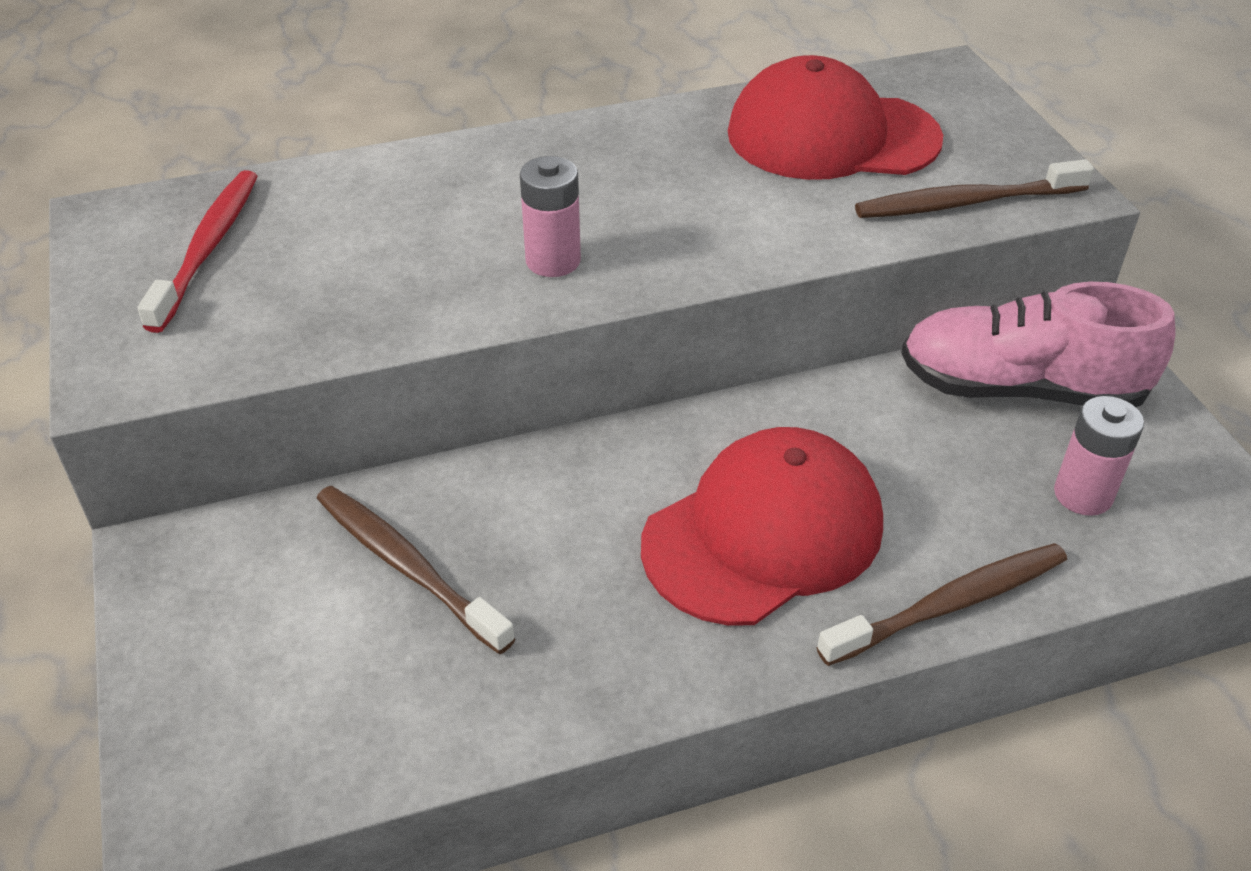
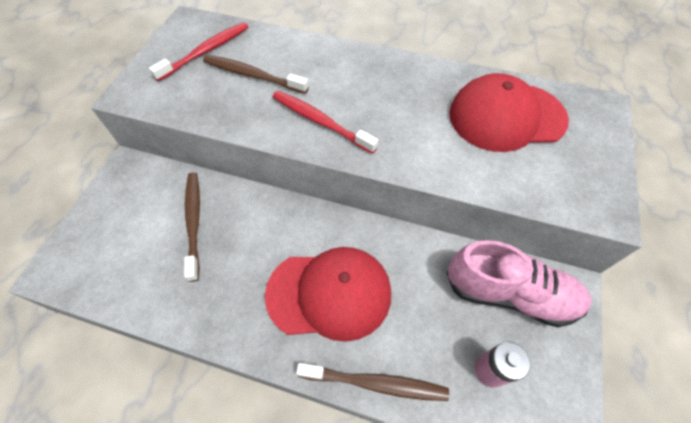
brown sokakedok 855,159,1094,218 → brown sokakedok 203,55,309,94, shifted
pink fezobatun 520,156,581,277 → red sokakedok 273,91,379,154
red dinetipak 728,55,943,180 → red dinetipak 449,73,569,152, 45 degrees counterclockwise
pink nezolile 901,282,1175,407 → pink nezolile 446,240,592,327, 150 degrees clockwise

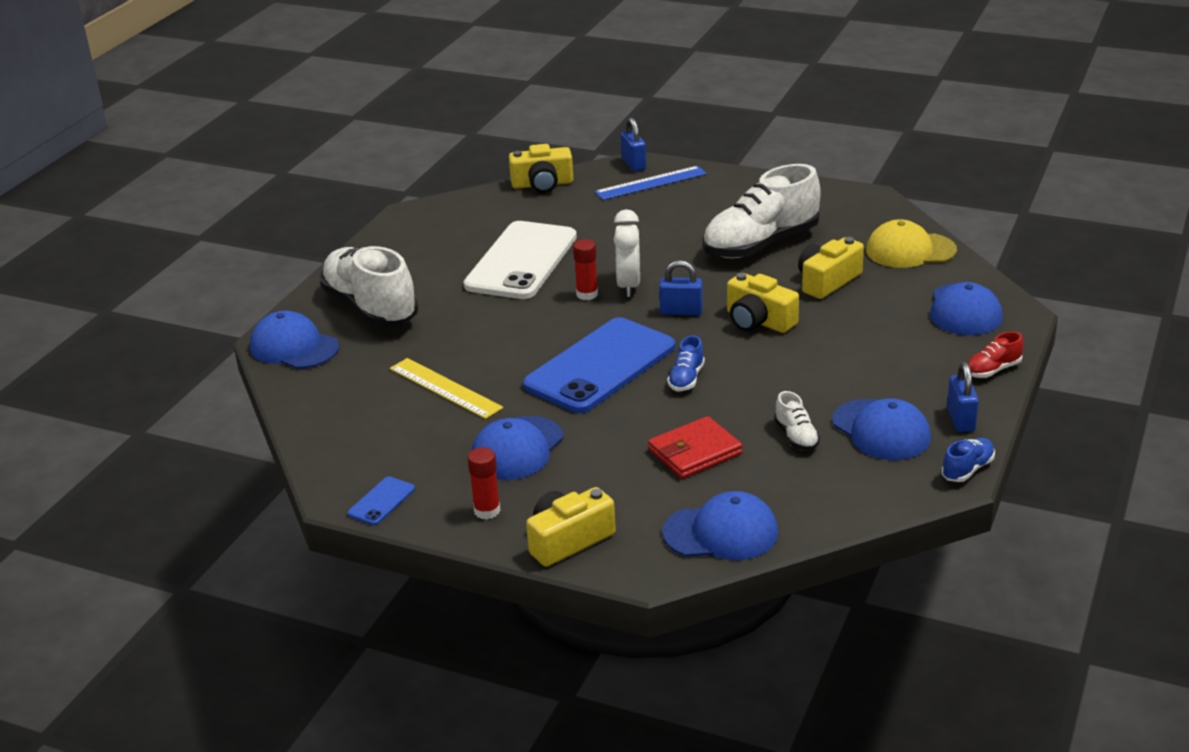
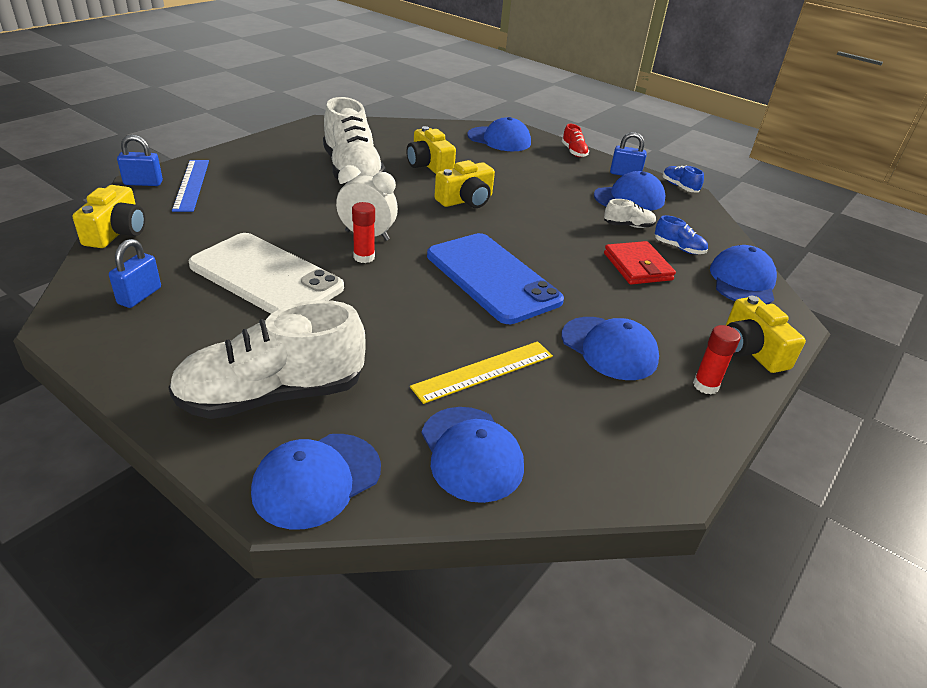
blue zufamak 348,476,415,525 → -
yellow dinetipak 866,219,957,268 → -
- → blue dinetipak 422,407,524,503
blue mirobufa 659,260,703,316 → blue mirobufa 109,239,161,308, shifted
blue nezolile 667,335,705,391 → blue nezolile 655,215,708,254, shifted

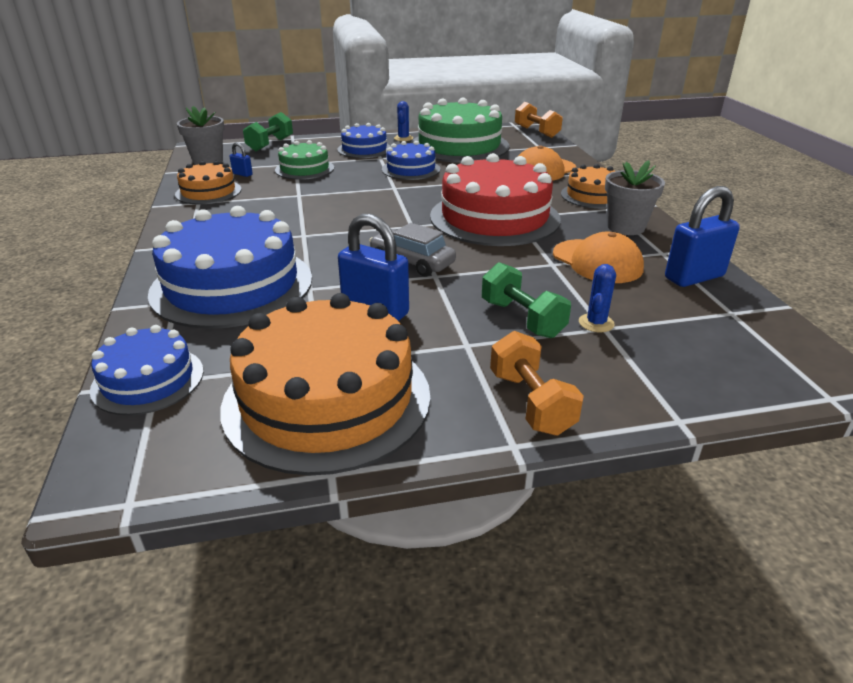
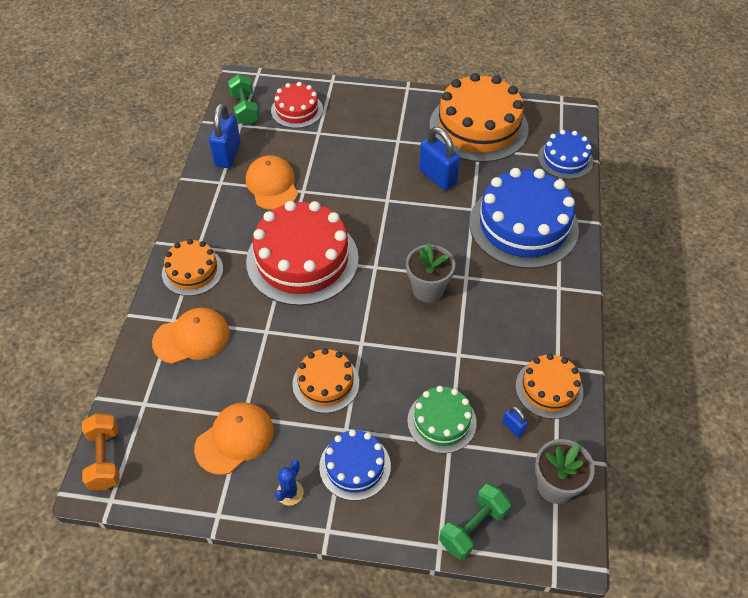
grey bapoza 369,223,456,277 → -
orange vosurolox 490,331,584,435 → -
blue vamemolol 579,264,616,332 → -
- → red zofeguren 271,82,323,128
green vosurolox 482,262,571,338 → green vosurolox 228,74,259,125, shifted
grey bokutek 605,160,665,235 → grey bokutek 406,243,455,303, shifted
green zofeguren 410,98,509,163 → orange dinetipak 194,402,274,475
blue zofeguren 382,141,440,180 → orange zofeguren 292,348,359,413
blue mirobufa 665,186,740,287 → blue mirobufa 209,103,241,168, 75 degrees counterclockwise

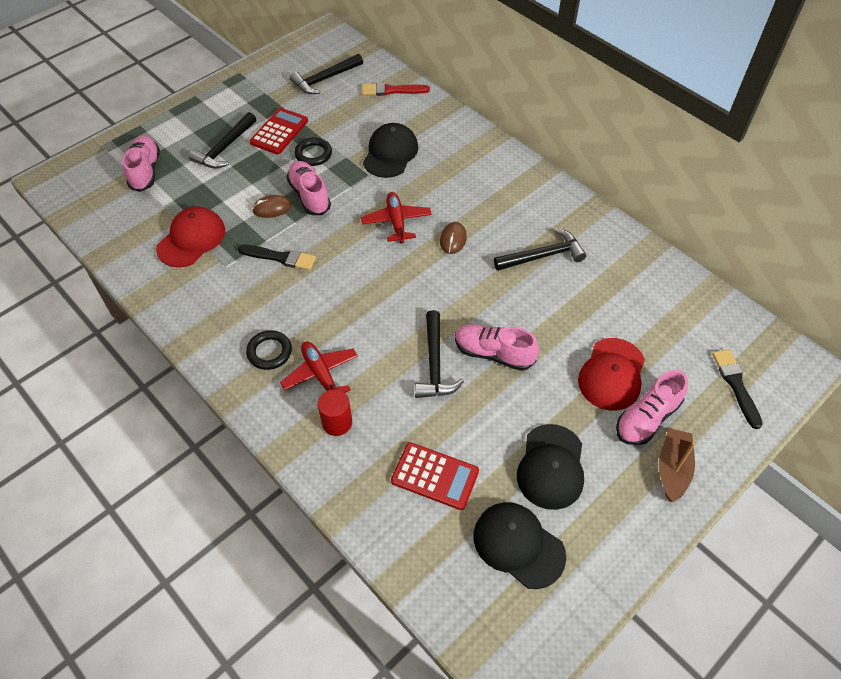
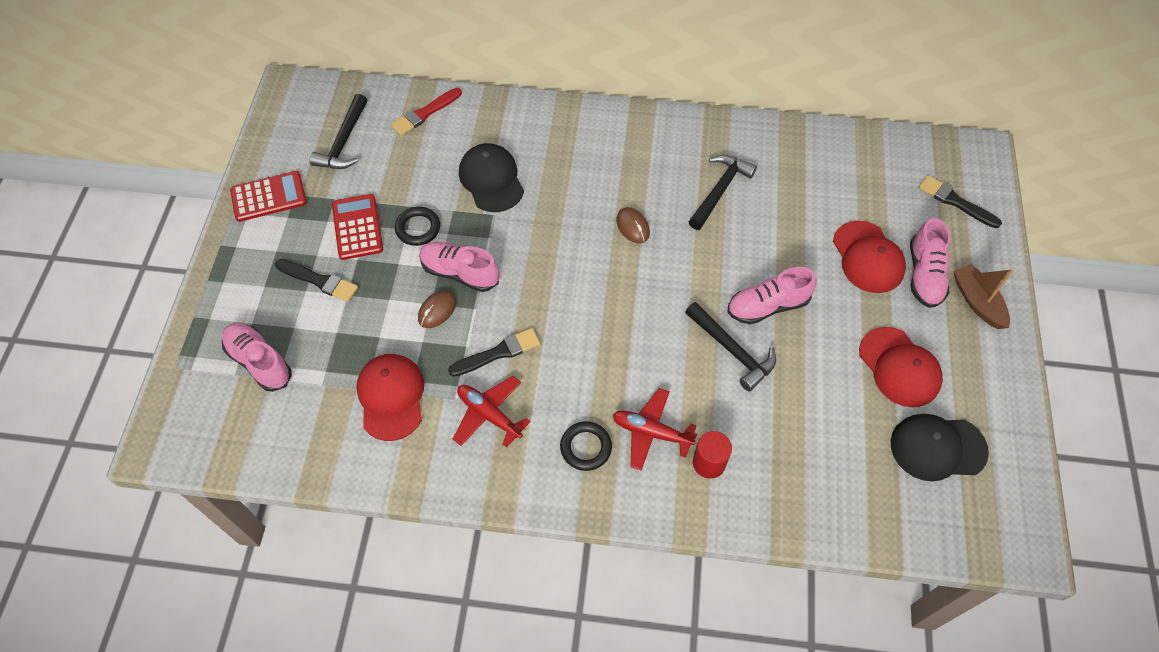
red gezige 361,192,432,244 → red gezige 453,376,531,448, shifted
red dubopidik 391,442,479,510 → red dubopidik 230,171,307,222, shifted
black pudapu 189,112,256,169 → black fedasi 275,259,358,302
black dinetipak 517,424,584,510 → red dinetipak 859,327,943,407

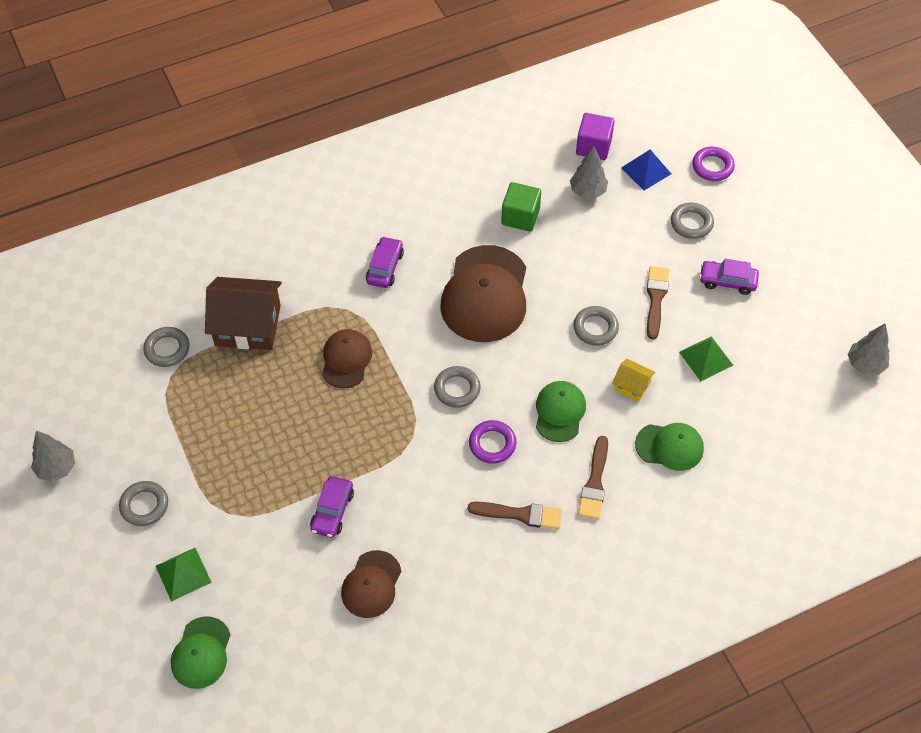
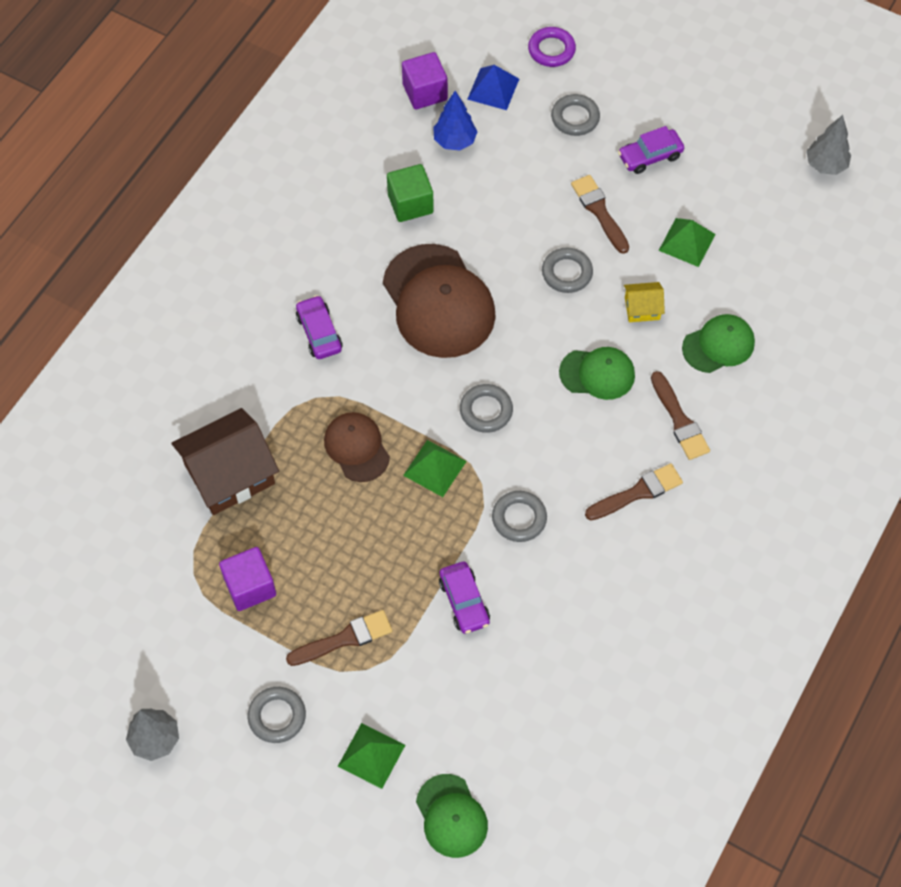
brown dinetipak 341,550,401,618 → -
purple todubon 469,420,516,464 → -
- → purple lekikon 219,547,276,611
- → brown fedasi 286,610,392,666
- → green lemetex 403,440,467,497
grey todubon 143,327,189,367 → grey todubon 492,491,547,542, shifted
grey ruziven 570,146,608,198 → blue ruziven 433,91,478,151
green dinetipak 536,381,586,442 → green dinetipak 559,347,635,400, 120 degrees clockwise

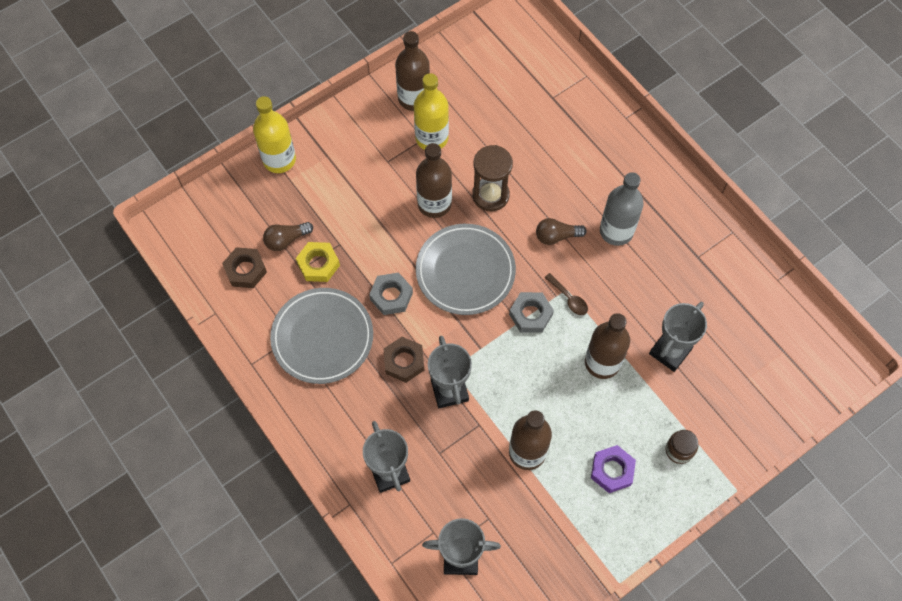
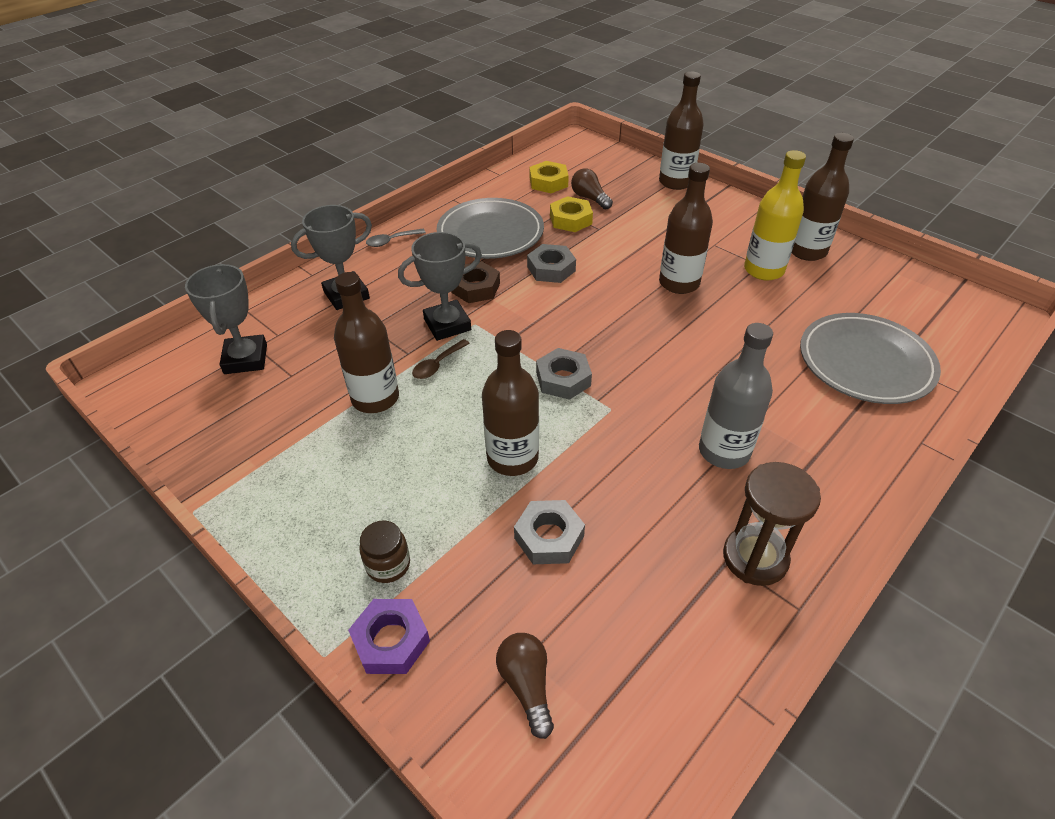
- → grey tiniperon 366,229,426,247
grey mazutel 416,224,516,315 → grey mazutel 800,313,941,404, shifted
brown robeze 472,145,513,211 → brown robeze 723,462,821,586, shifted
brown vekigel 536,218,587,245 → brown vekigel 496,633,554,739, shifted
brown tiniperon 544,273,588,315 → brown tiniperon 412,339,470,379, shifted
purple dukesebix 591,445,636,493 → purple dukesebix 348,599,430,674, shifted
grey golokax 649,302,707,372 → grey dukesebix 514,500,585,564
brown dukesebix 222,247,267,288 → yellow dukesebix 530,161,569,193
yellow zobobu 253,96,296,173 → brown zobobu 659,72,704,190

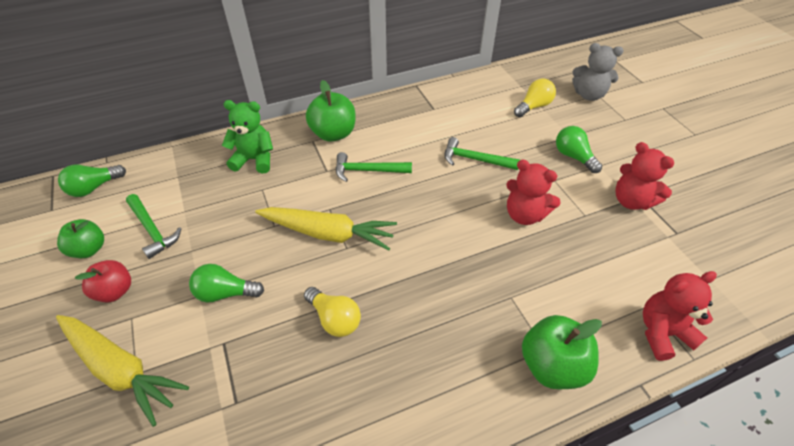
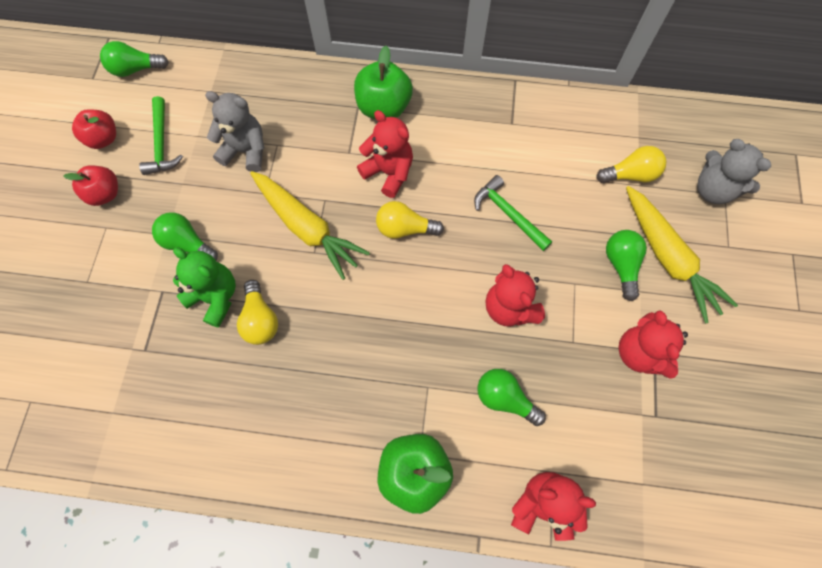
- → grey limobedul 205,91,265,172
- → yellow vekigel 376,201,444,239
- → green vekigel 477,369,546,426
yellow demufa 56,315,189,427 → yellow demufa 626,186,738,323, shifted
green limobedul 222,100,273,174 → green limobedul 173,247,236,328, shifted
green pudapu 335,152,412,182 → red limobedul 357,110,413,198
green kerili 57,219,104,258 → red kerili 72,110,116,149

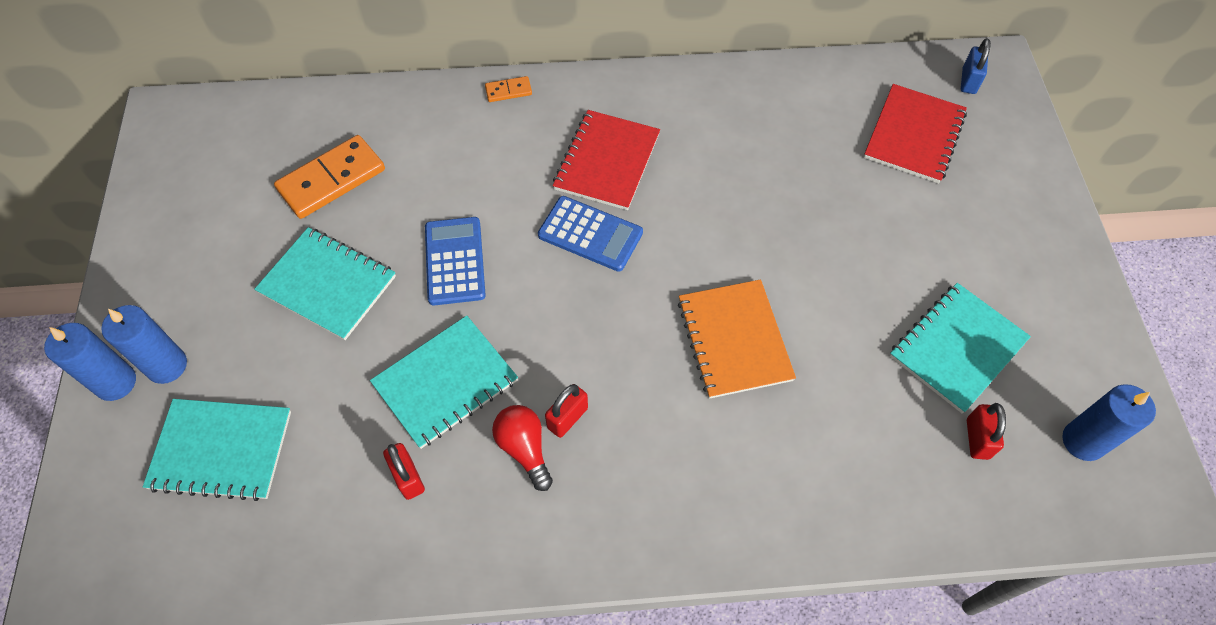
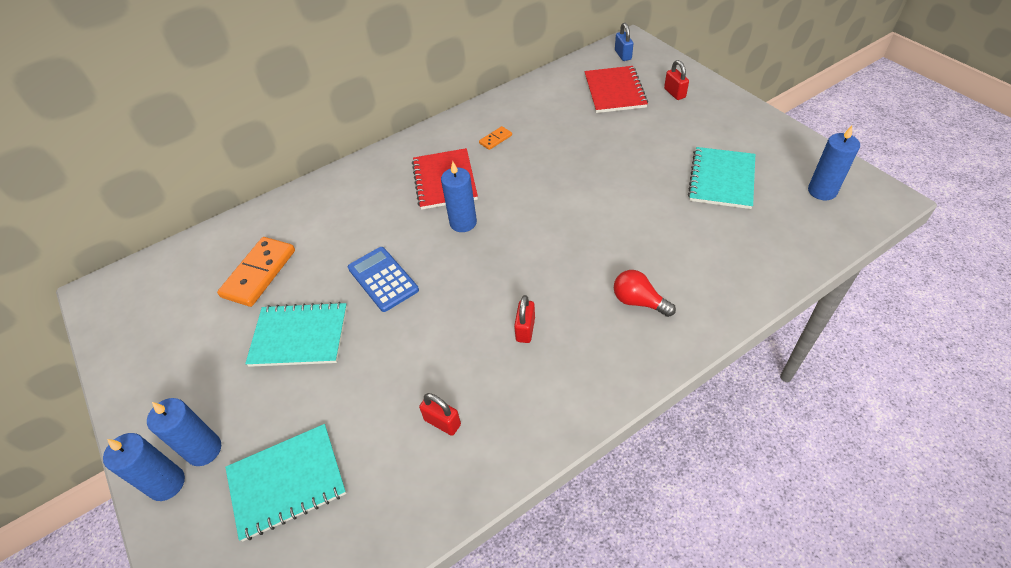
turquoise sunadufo 370,316,518,449 → -
orange sunadufo 678,279,796,399 → -
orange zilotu 485,76,532,102 → orange zilotu 479,126,512,150, shifted
red vekigel 492,405,553,491 → red vekigel 614,270,676,317, shifted
red mirobufa 967,403,1006,460 → red mirobufa 664,60,689,100, shifted
blue dubopidik 538,196,643,272 → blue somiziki 441,161,477,232

